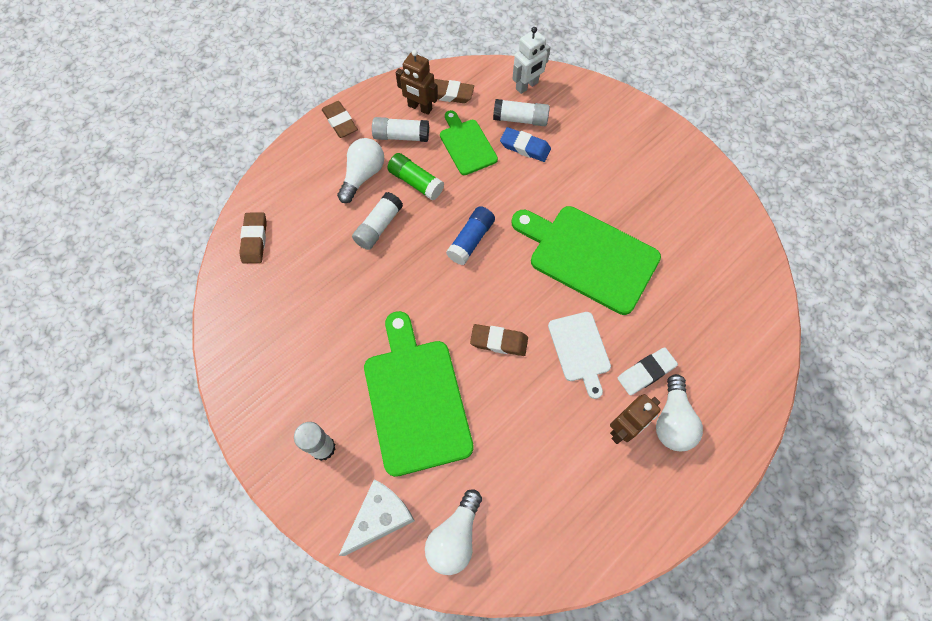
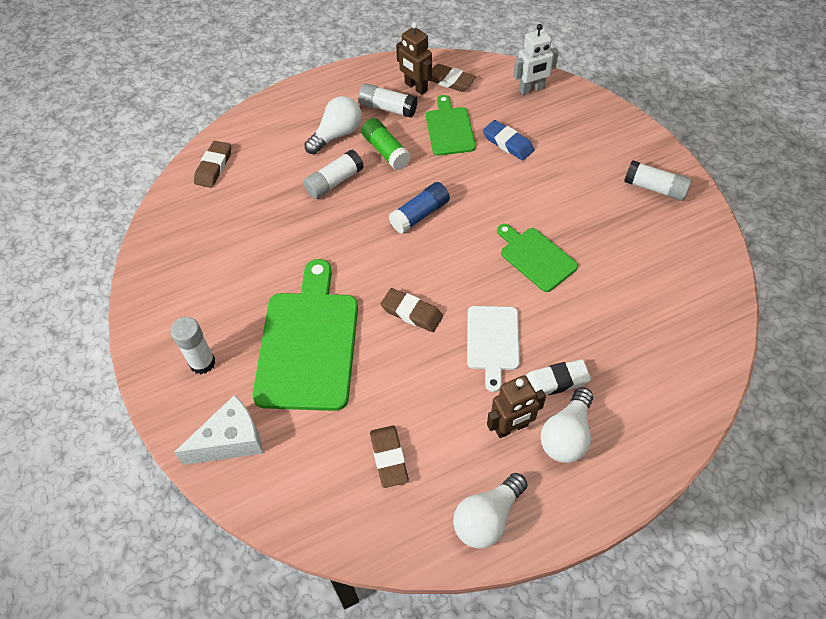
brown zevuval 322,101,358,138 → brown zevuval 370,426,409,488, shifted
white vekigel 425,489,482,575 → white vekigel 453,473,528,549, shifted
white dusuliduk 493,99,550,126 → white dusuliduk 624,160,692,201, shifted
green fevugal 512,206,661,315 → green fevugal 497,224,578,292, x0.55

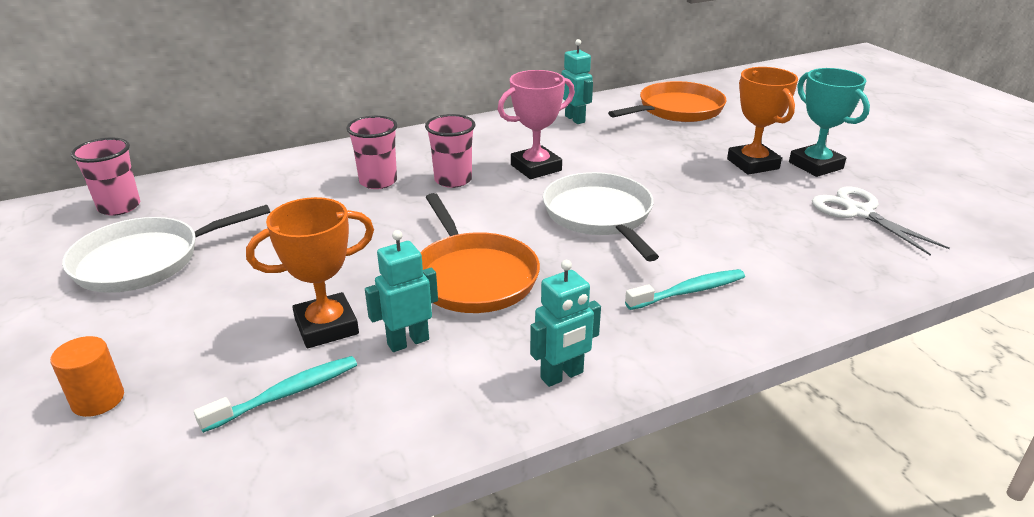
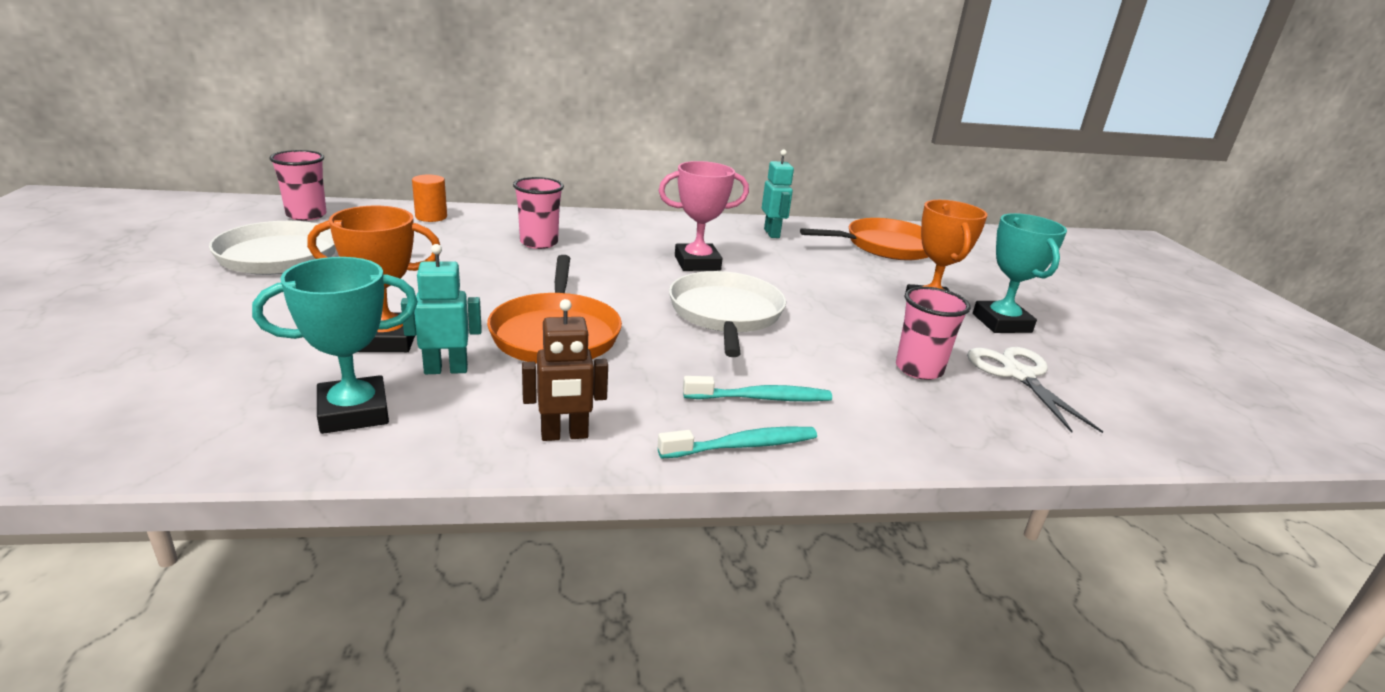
- → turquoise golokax 252,257,418,434
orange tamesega 50,336,124,417 → orange tamesega 412,174,447,222, shifted
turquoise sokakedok 194,356,357,433 → turquoise sokakedok 657,426,817,459, shifted
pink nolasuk 425,114,475,188 → pink nolasuk 896,287,971,380, shifted
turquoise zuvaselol 530,260,601,387 → brown zuvaselol 522,299,608,441

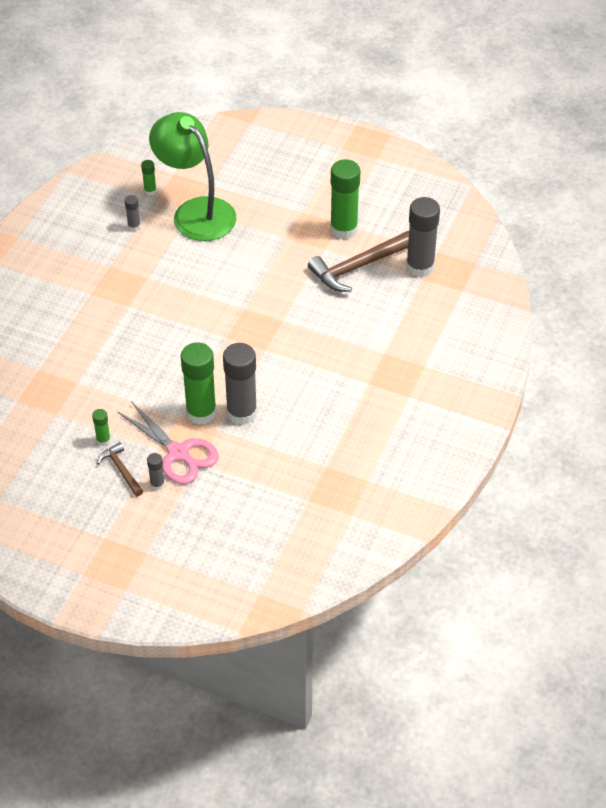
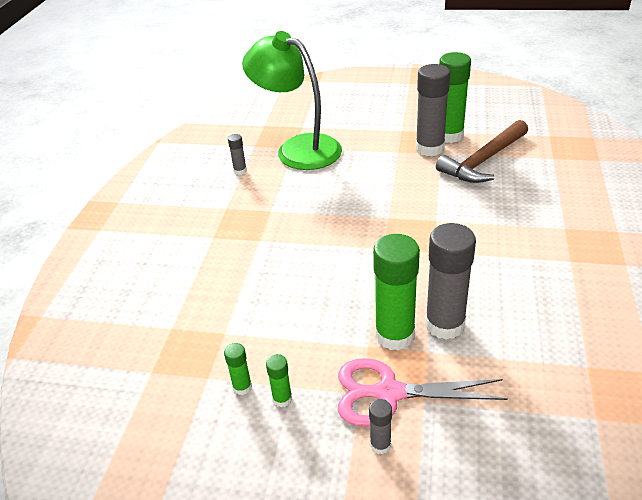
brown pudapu 97,442,143,496 → -
green dusuliduk 141,160,156,195 → green dusuliduk 224,343,252,395, shifted
grey dusuliduk 406,197,440,277 → grey dusuliduk 416,64,450,156, shifted
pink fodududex 118,401,218,484 → pink fodududex 338,358,508,427, 150 degrees clockwise

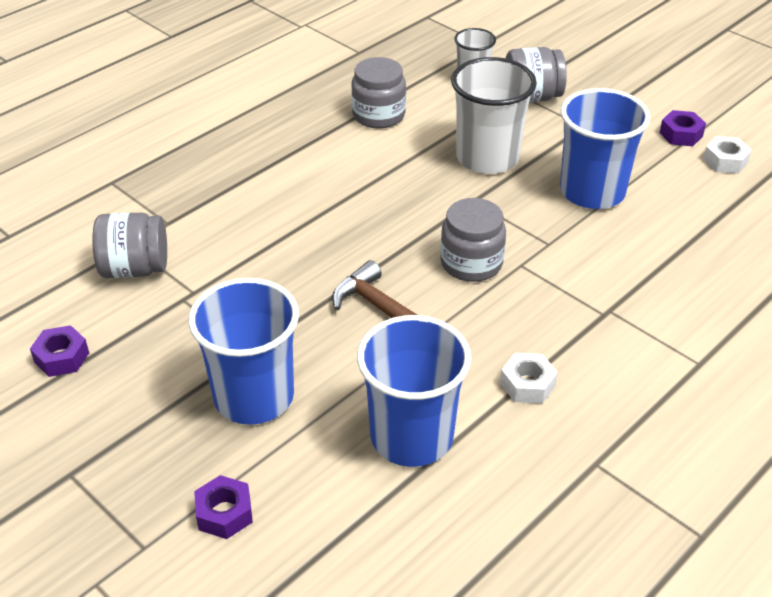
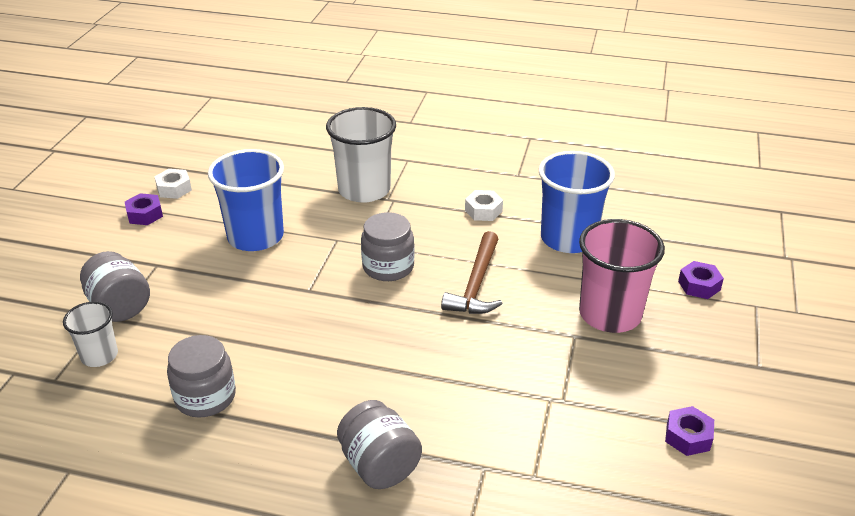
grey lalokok 92,212,167,278 → grey lalokok 337,400,422,489, shifted
white nolasuk 451,57,537,174 → white nolasuk 326,107,396,203, shifted
blue nolasuk 188,278,299,425 → pink nolasuk 579,219,665,333

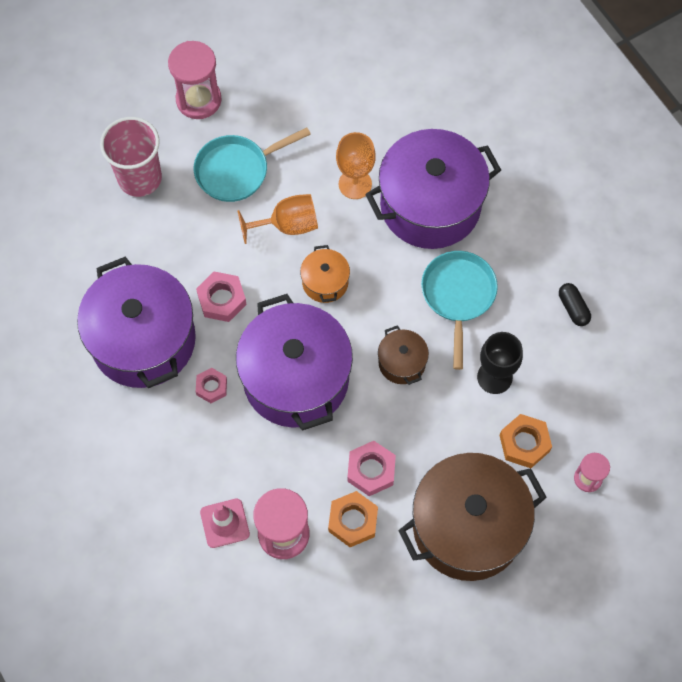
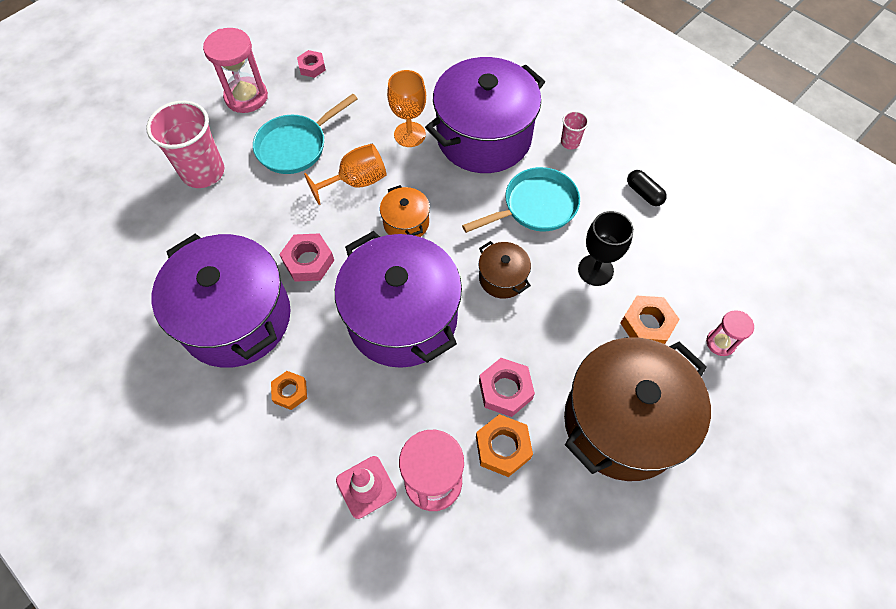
- → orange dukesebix 271,371,307,410
- → pink nolasuk 561,111,589,149
pink dukesebix 196,368,227,403 → pink dukesebix 297,50,326,78, shifted
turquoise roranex 421,251,498,370 → turquoise roranex 462,167,580,233, 75 degrees clockwise

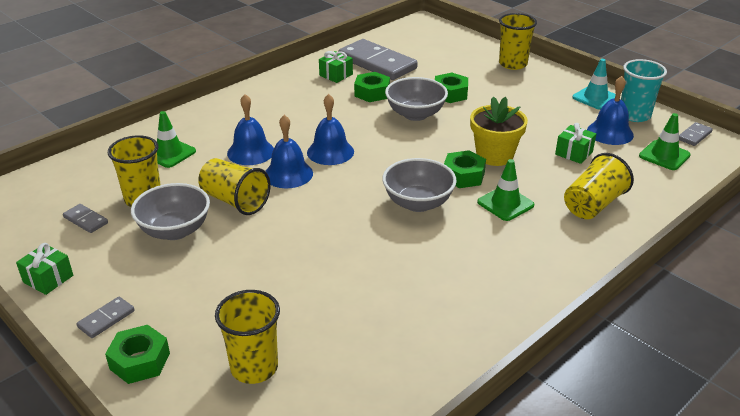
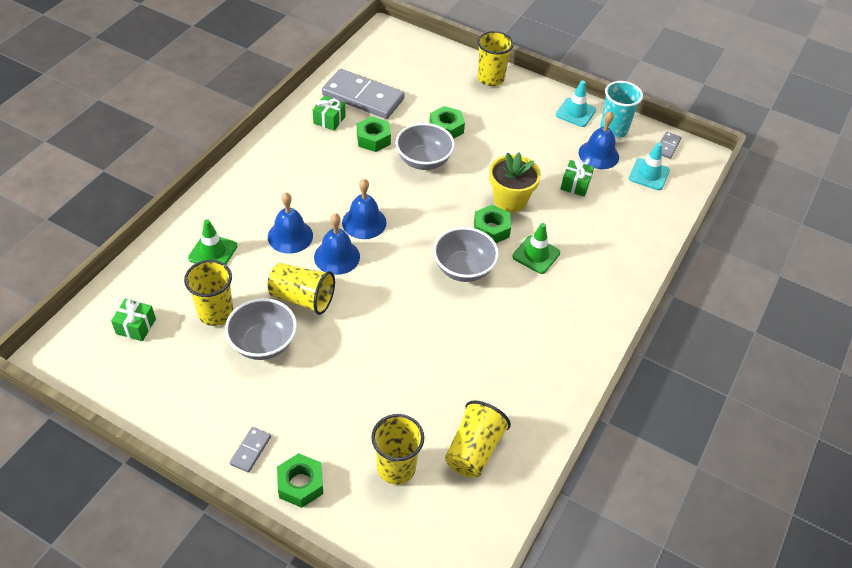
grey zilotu 63,204,108,233 → -
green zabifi 16,243,73,295 → green zabifi 111,299,156,341, shifted
yellow nolasuk 564,153,634,219 → yellow nolasuk 445,401,511,478, shifted
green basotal 639,113,691,170 → turquoise basotal 629,143,670,190

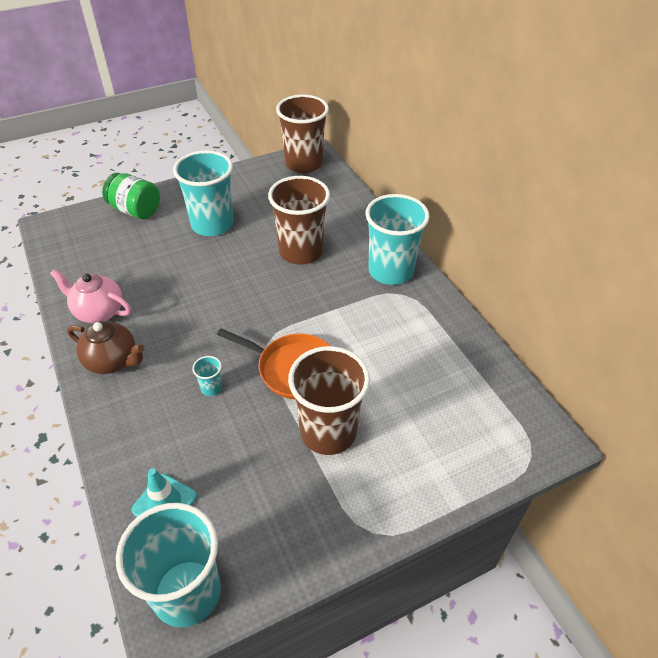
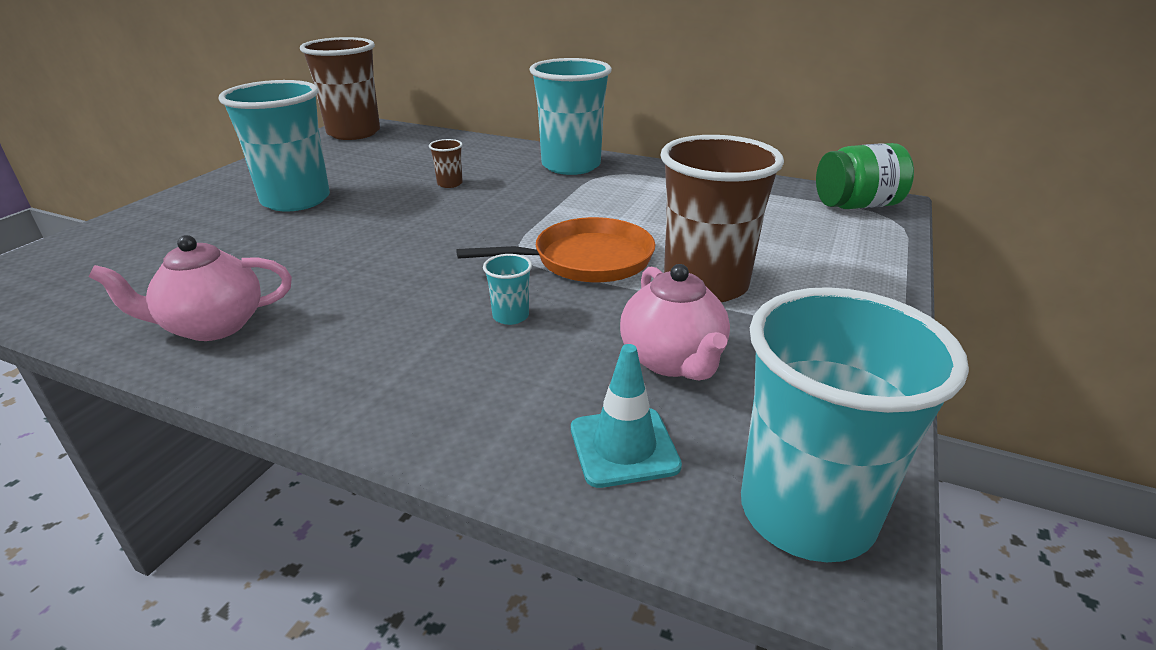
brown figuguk 67,321,144,374 → -
- → pink figuguk 620,264,730,380
green lalokok 102,173,160,219 → green lalokok 816,143,914,209, shifted
brown nolasuk 268,176,330,265 → brown nolasuk 429,139,463,188, x0.40

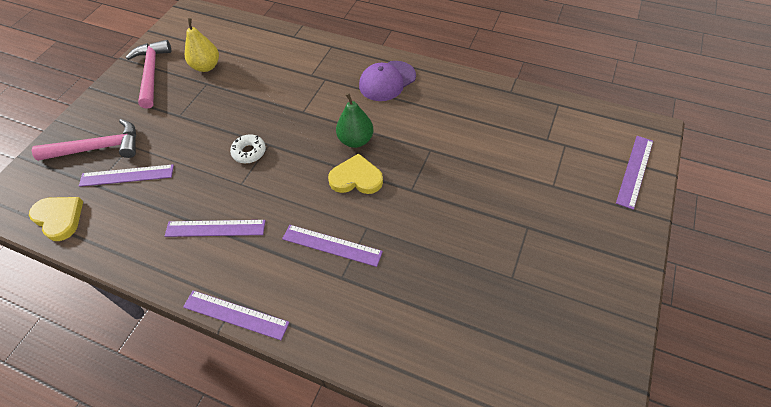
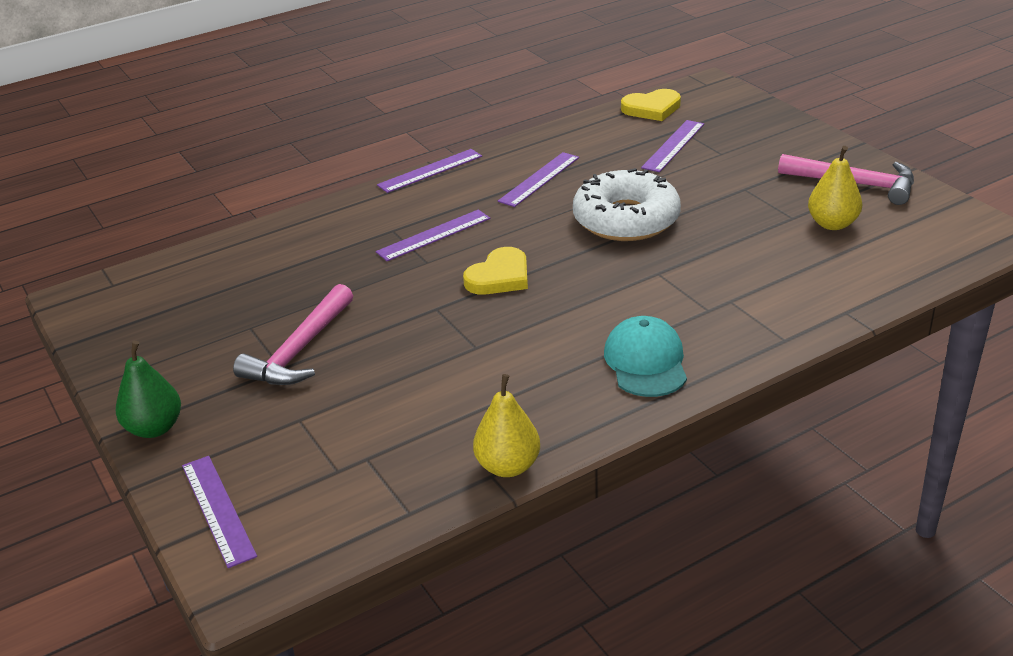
- → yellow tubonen 473,374,540,477
pink pudapu 32,119,136,161 → pink pudapu 233,284,353,385, shifted
green tubonen 336,93,373,148 → green tubonen 116,341,181,438, shifted
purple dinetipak 359,61,416,101 → turquoise dinetipak 604,316,687,397
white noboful 230,134,266,164 → white noboful 573,168,681,241, x2.24

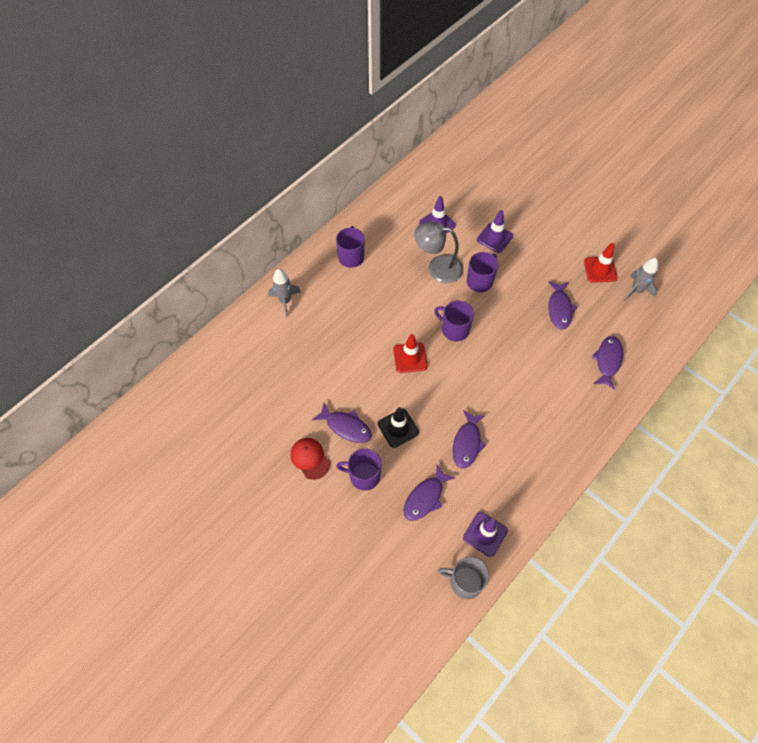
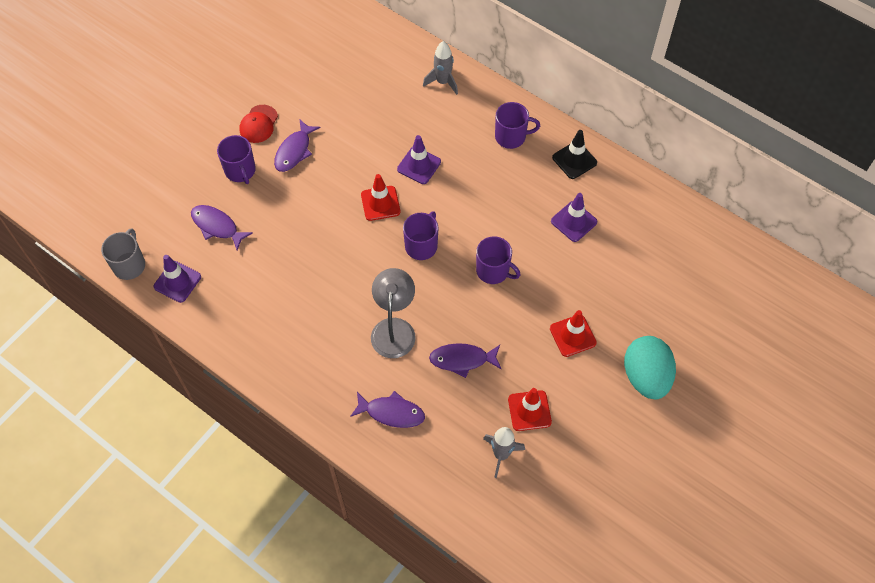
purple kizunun 453,410,486,469 → -
- → red basotal 550,310,597,357
- → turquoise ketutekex 624,336,676,399
black basotal 378,407,419,448 → black basotal 552,130,597,179, shifted
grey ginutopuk 414,222,463,283 → grey ginutopuk 371,268,416,358, shifted
purple basotal 477,210,513,253 → purple basotal 397,135,441,184, shifted
red dinetipak 290,438,330,480 → red dinetipak 239,105,278,143, 150 degrees clockwise
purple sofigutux 336,448,382,491 → purple sofigutux 217,135,256,184, 150 degrees clockwise

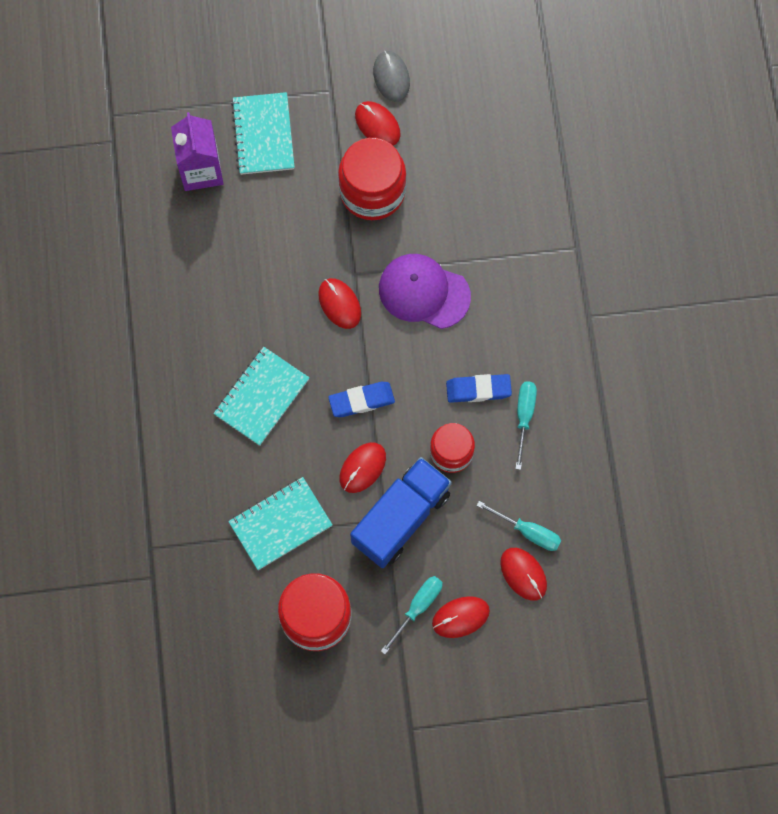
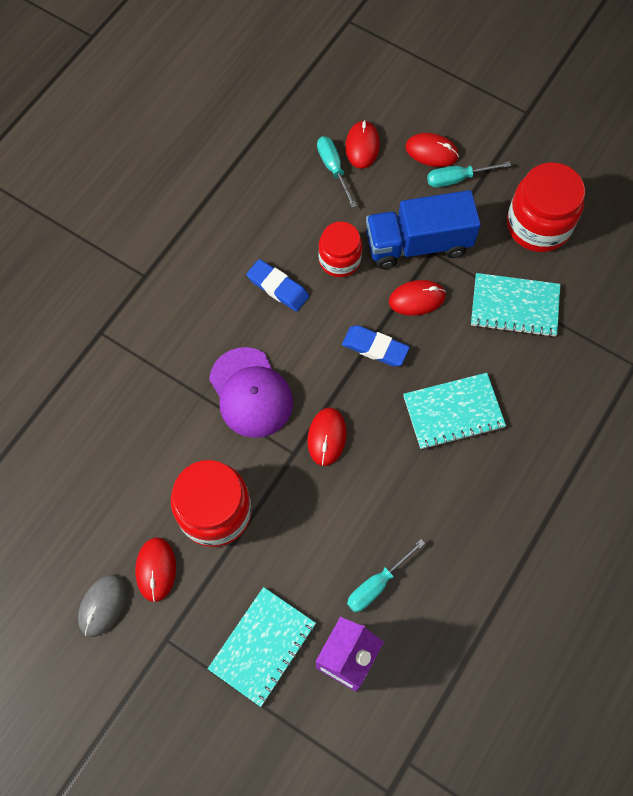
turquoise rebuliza 515,382,537,470 → turquoise rebuliza 347,539,425,612, shifted

